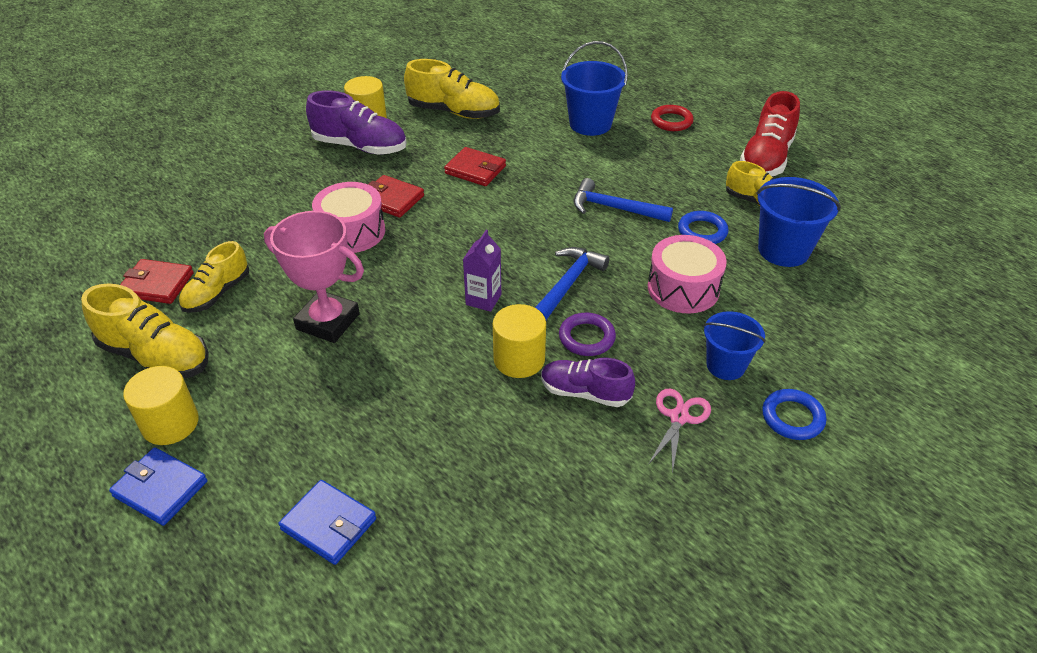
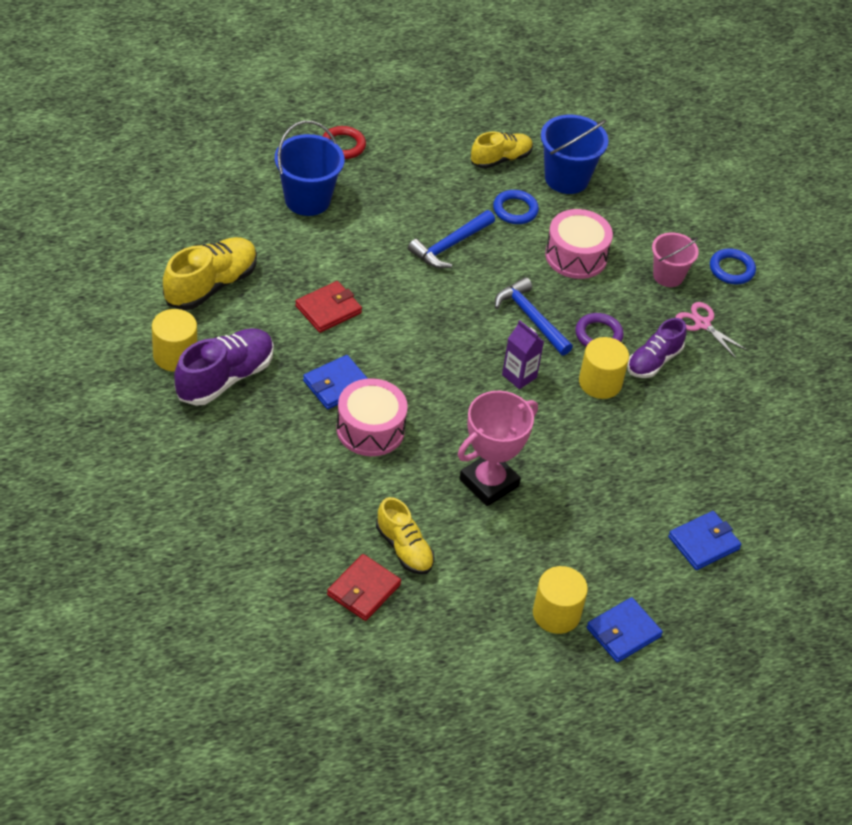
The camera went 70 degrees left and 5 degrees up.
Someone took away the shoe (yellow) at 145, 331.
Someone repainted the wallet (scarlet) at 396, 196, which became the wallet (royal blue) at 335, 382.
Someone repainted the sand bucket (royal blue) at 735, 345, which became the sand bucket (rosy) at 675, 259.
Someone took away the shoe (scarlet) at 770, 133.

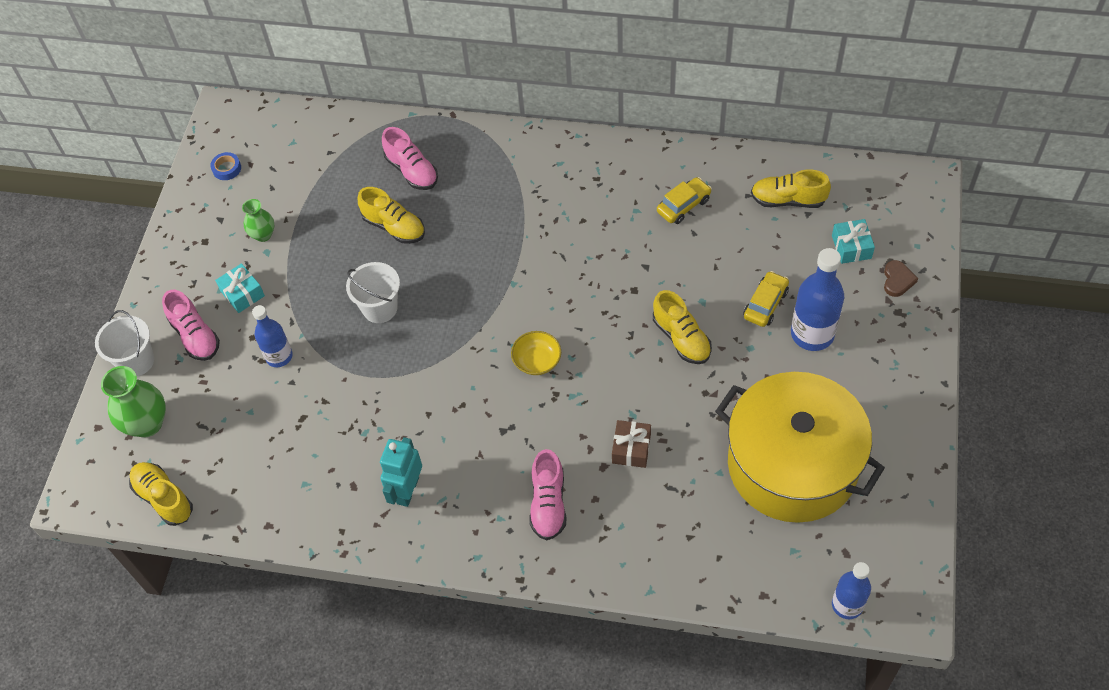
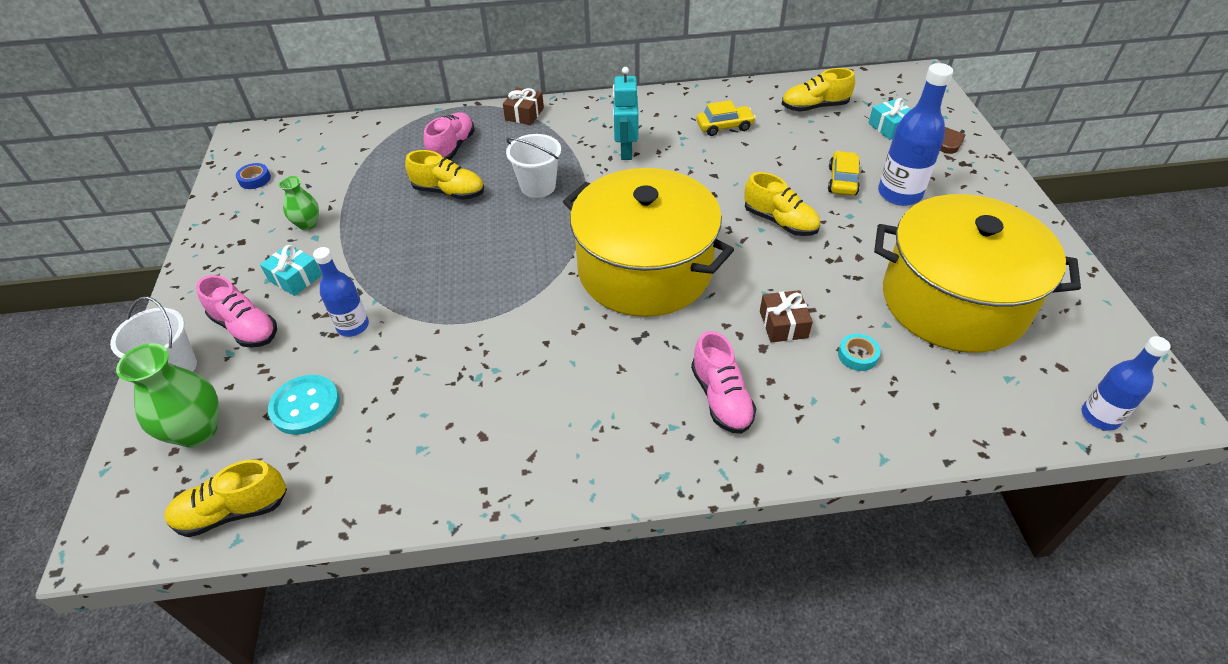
The camera went 20 degrees left and 10 degrees down.
Someone rotated the shoe (yellow) at 161, 494 by 45 degrees counterclockwise.
Someone carried the sand bucket (snow-white) from 373, 292 to 533, 166.
Someone carried the robot figure (teal) from 401, 472 to 625, 113.
Someone rotated the shoe (rosy) at 410, 158 by 105 degrees counterclockwise.
Someone swapped the serving bowl (yellow) at 536, 353 for the stockpot (yellow) at 648, 242.
Someone rotated the automobile (yellow) at 684, 200 by 45 degrees clockwise.
Someone put down the sewing button (teal) at 304, 405.
Someone put down the gift (brown) at 523, 106.
Someone put down the sticky tape (teal) at 859, 352.

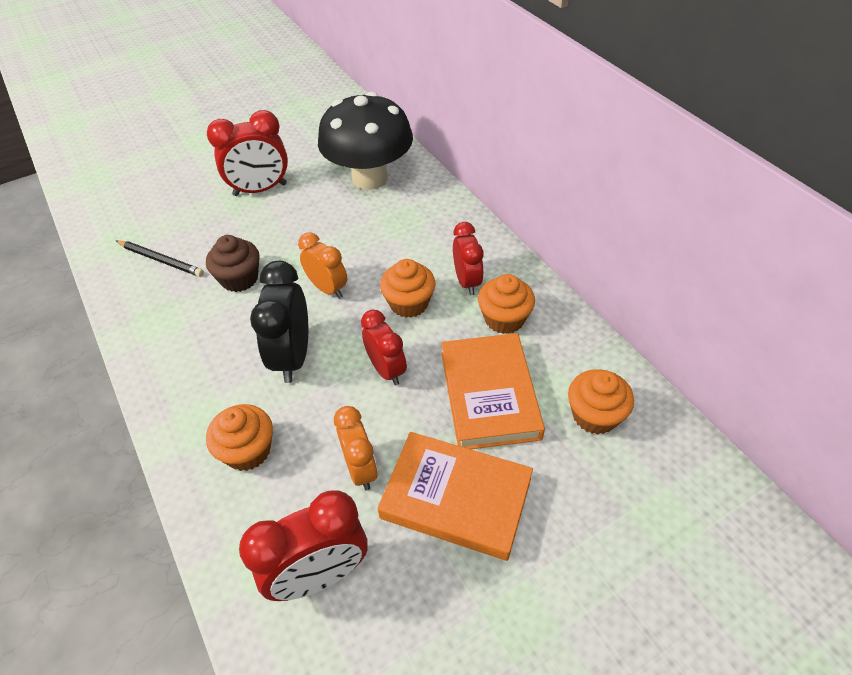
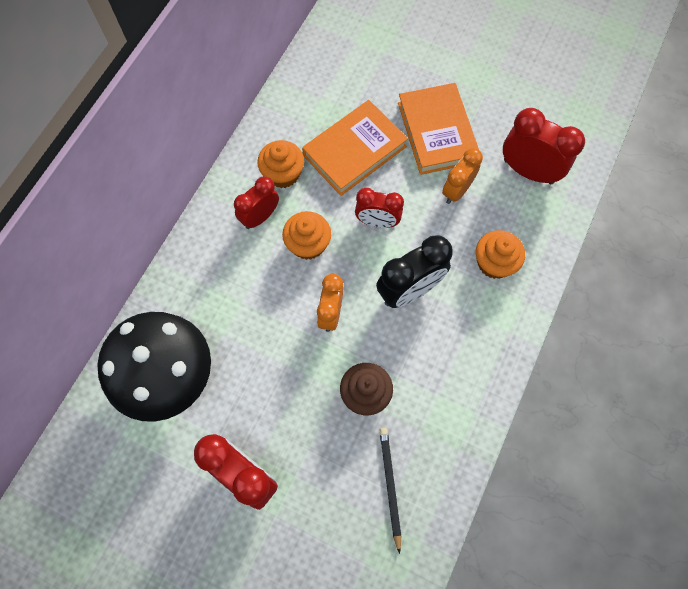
The camera went 125 degrees left and 20 degrees up.
Someone rotated the clock (scarlet) at 384, 347 by 105 degrees counterclockwise.
Someone took away the muffin (bright orange) at 601, 401.

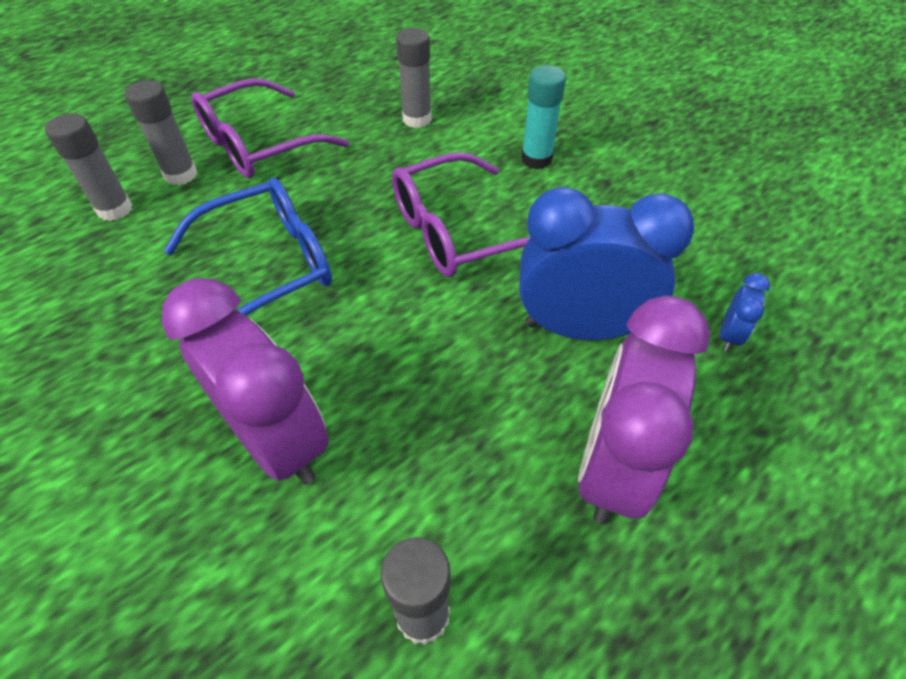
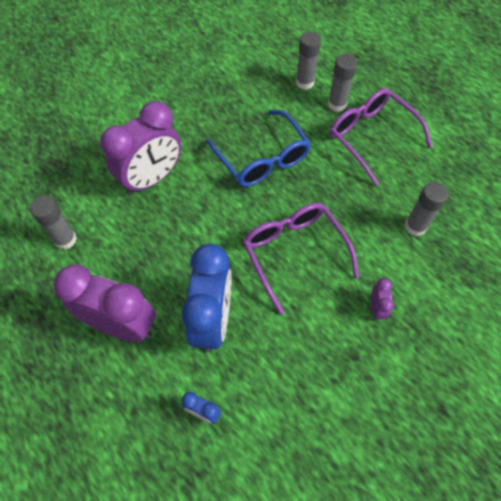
The camera went 90 degrees right and 10 degrees up.
Someone swapped the glue (teal) at 543, 117 for the clock (royal purple) at 382, 299.

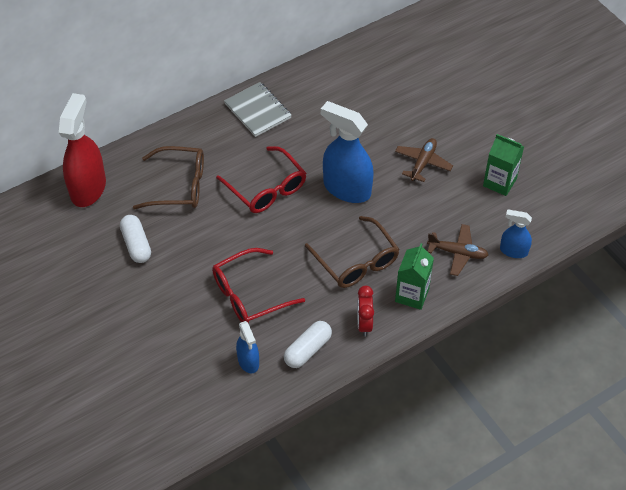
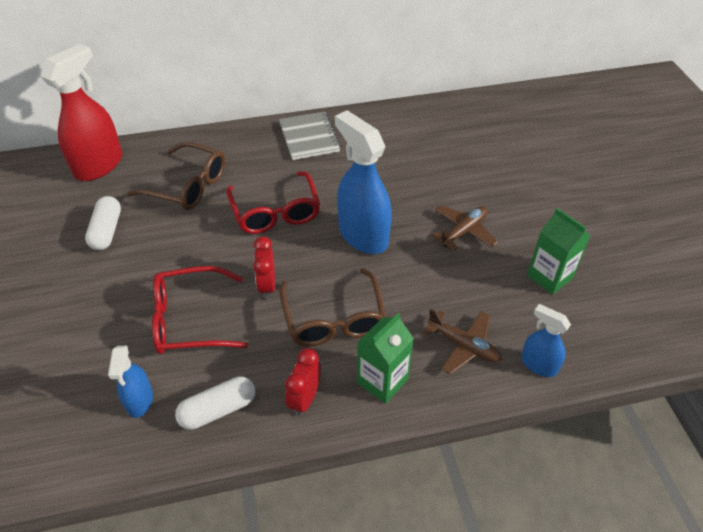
The camera went 20 degrees right and 5 degrees down.
Someone put down the clock (scarlet) at 264, 267.

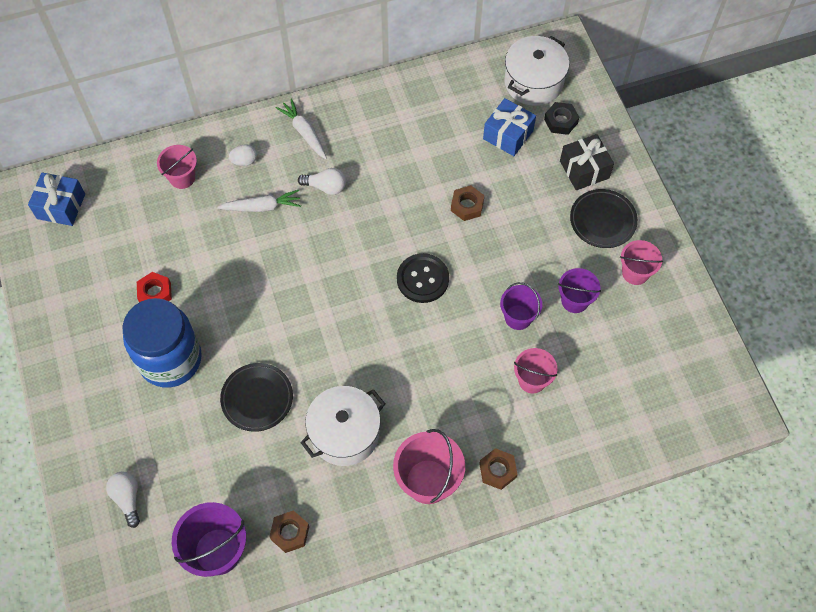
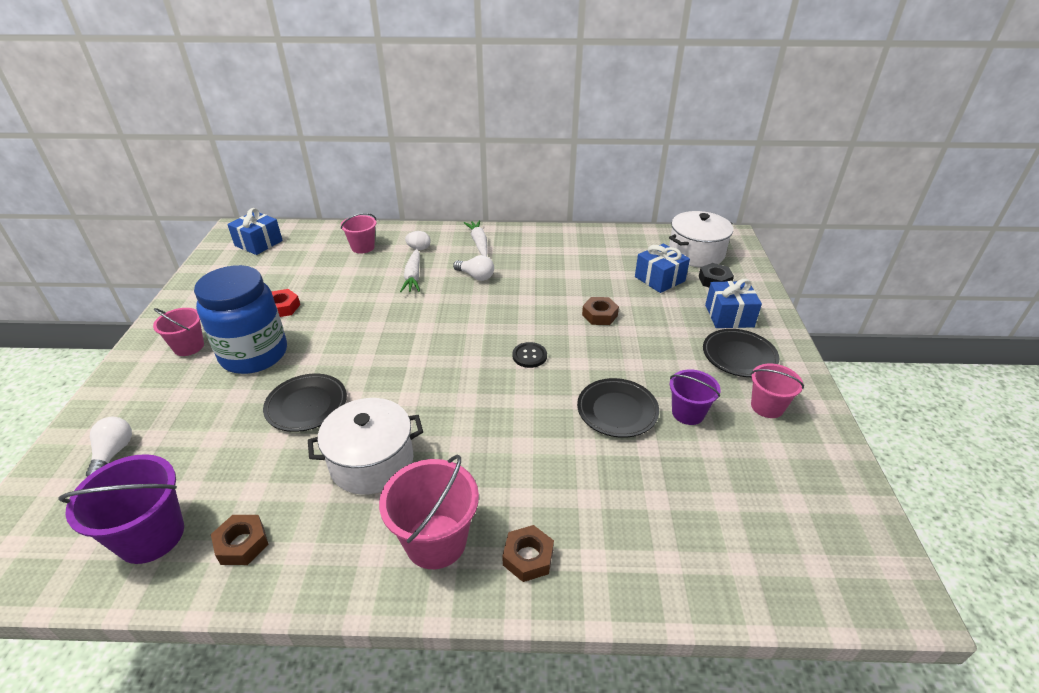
The camera went 20 degrees right and 25 degrees down.
Someone rotated the carrot (snow-white) at 259, 201 by 75 degrees clockwise.
Someone scaled the sewing button (ebony) at 423, 278 by 0.62.
Someone swapped the sand bucket (royal purple) at 521, 306 for the flat dish (ebony) at 618, 408.
Someone carried the sand bucket (rosy) from 536, 370 to 178, 332.
Someone repainted the gift (ebony) at 587, 162, which became the gift (royal blue) at 733, 303.

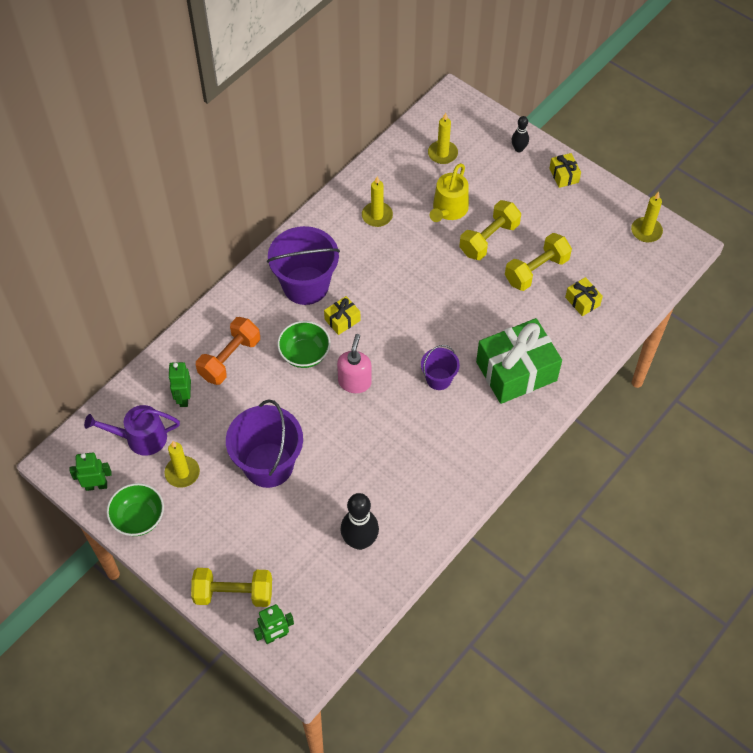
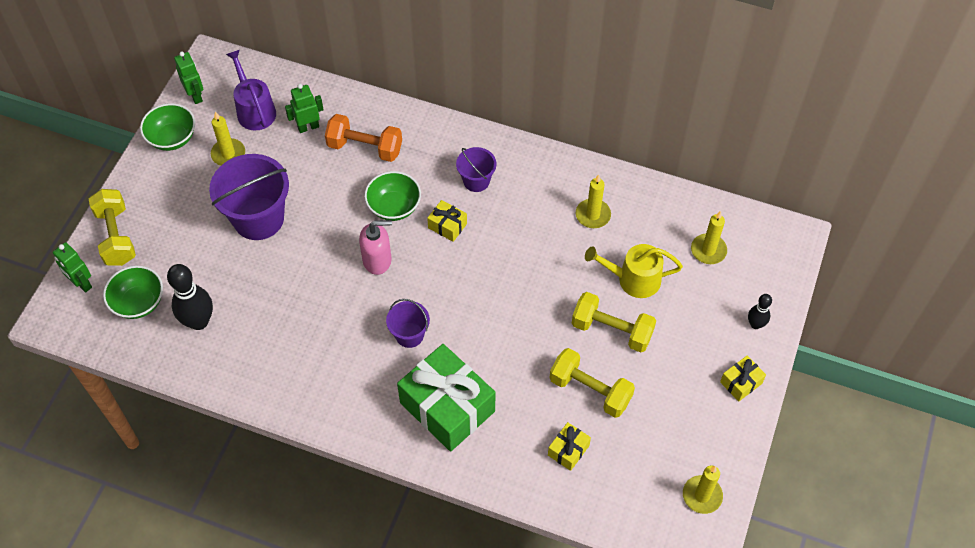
The camera went 70 degrees right and 0 degrees up.
Someone scaled the sand bucket (royal purple) at 303, 265 by 0.53.
Someone put down the serving bowl (green) at 133, 292.

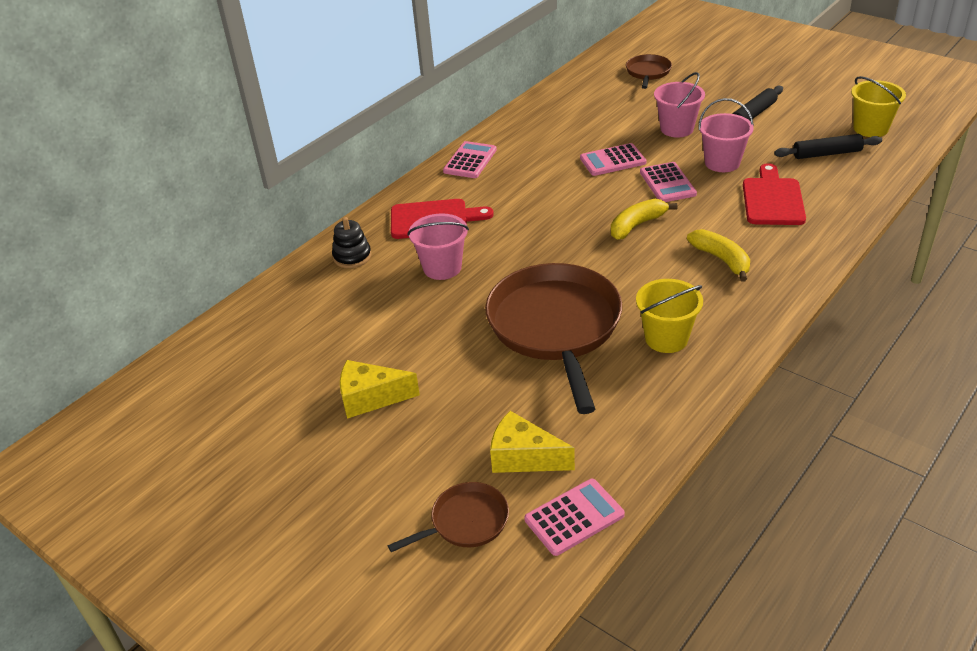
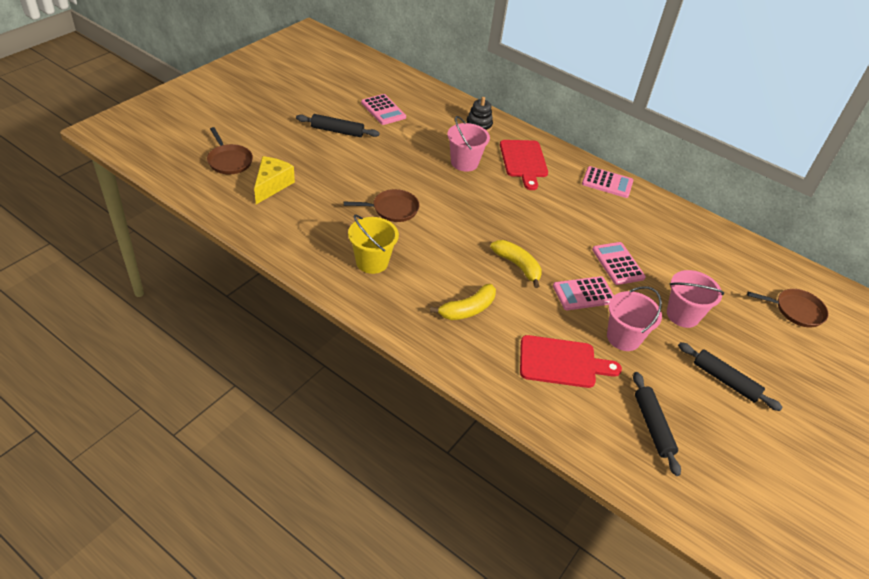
The camera went 80 degrees right and 5 degrees up.
Someone swapped the piece of cheese (yellow) at 380, 389 for the pastry roller (ebony) at 337, 125.
Someone scaled the skillet (brown) at 553, 338 by 0.47.
Someone carried the adding machine (rosy) from 574, 517 to 383, 109.
Someone took away the sand bucket (yellow) at 878, 106.

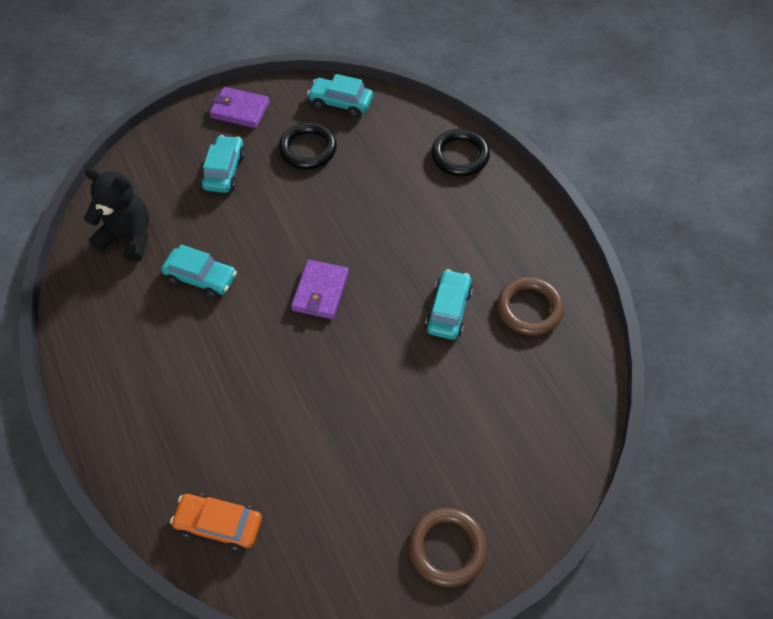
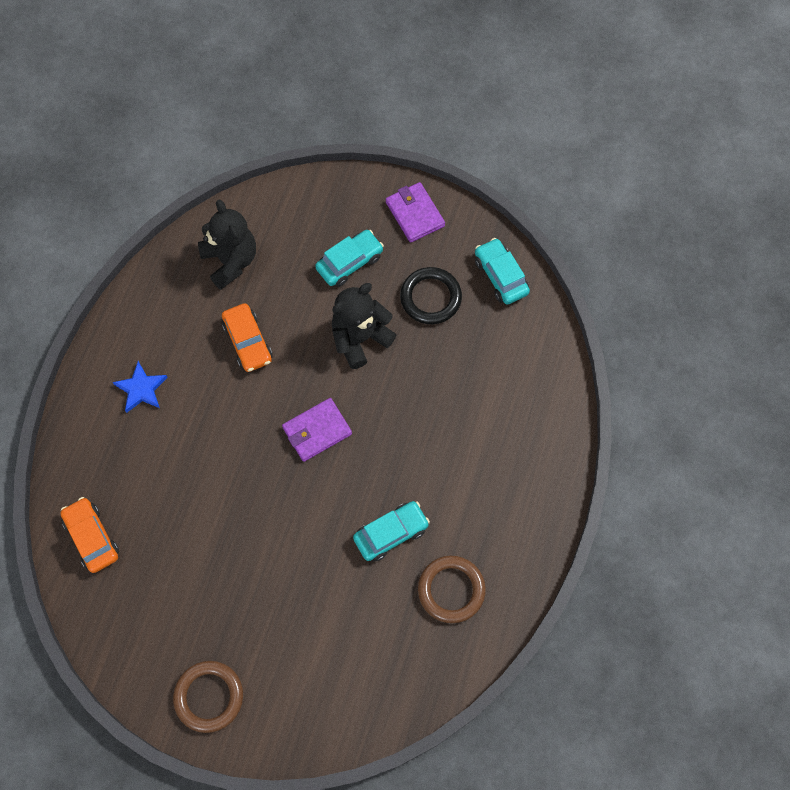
The camera went 45 degrees right and 10 degrees up.
Someone repainted the automobile (teal) at 199, 271, which became the automobile (bright orange) at 247, 337.
Someone took away the ring (ebony) at 460, 152.
Someone put down the star shape (royal blue) at 140, 387.
Someone put down the stuffed bear (ebony) at 364, 326.

